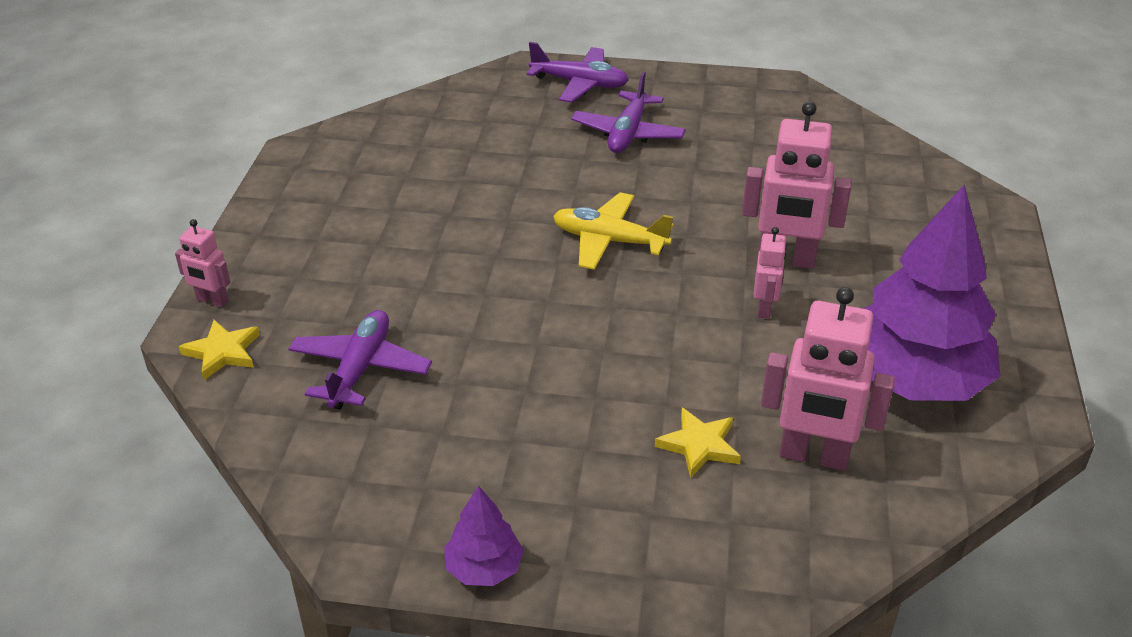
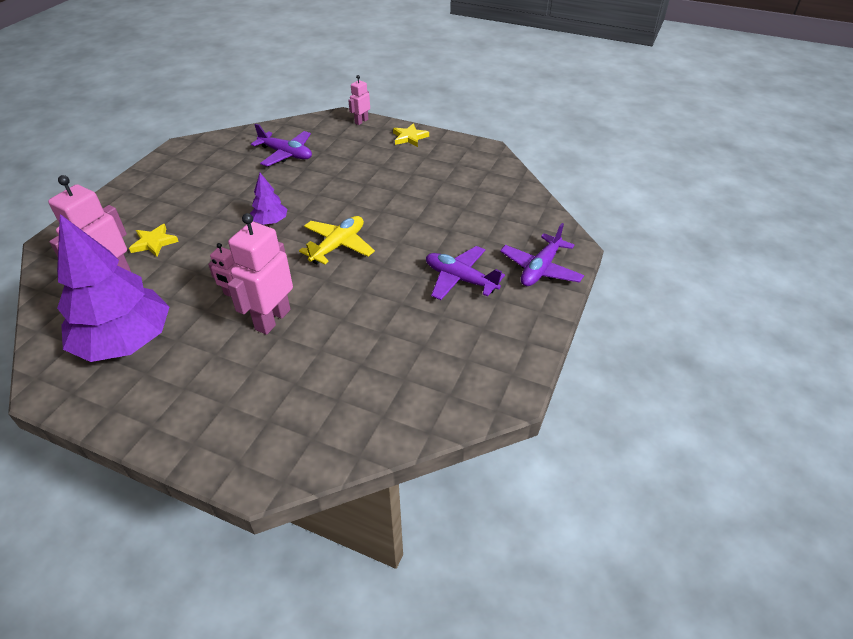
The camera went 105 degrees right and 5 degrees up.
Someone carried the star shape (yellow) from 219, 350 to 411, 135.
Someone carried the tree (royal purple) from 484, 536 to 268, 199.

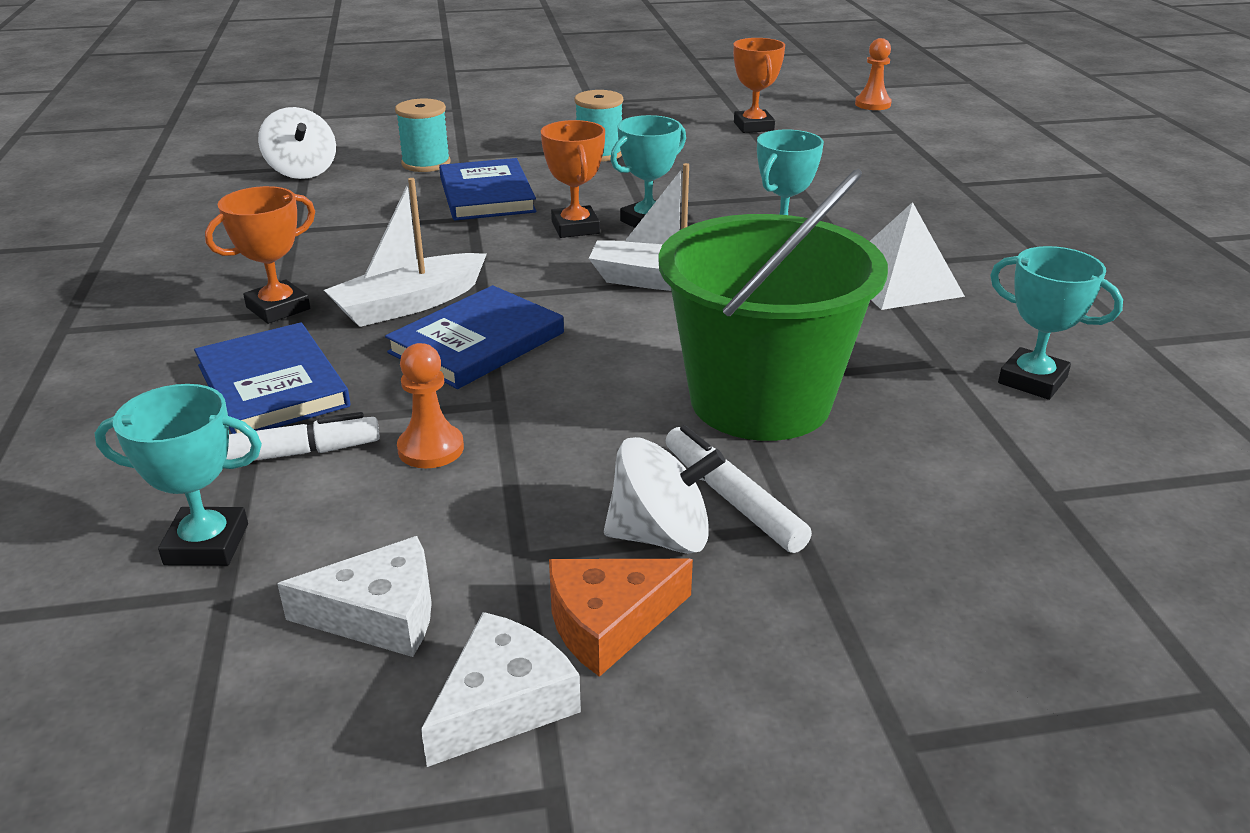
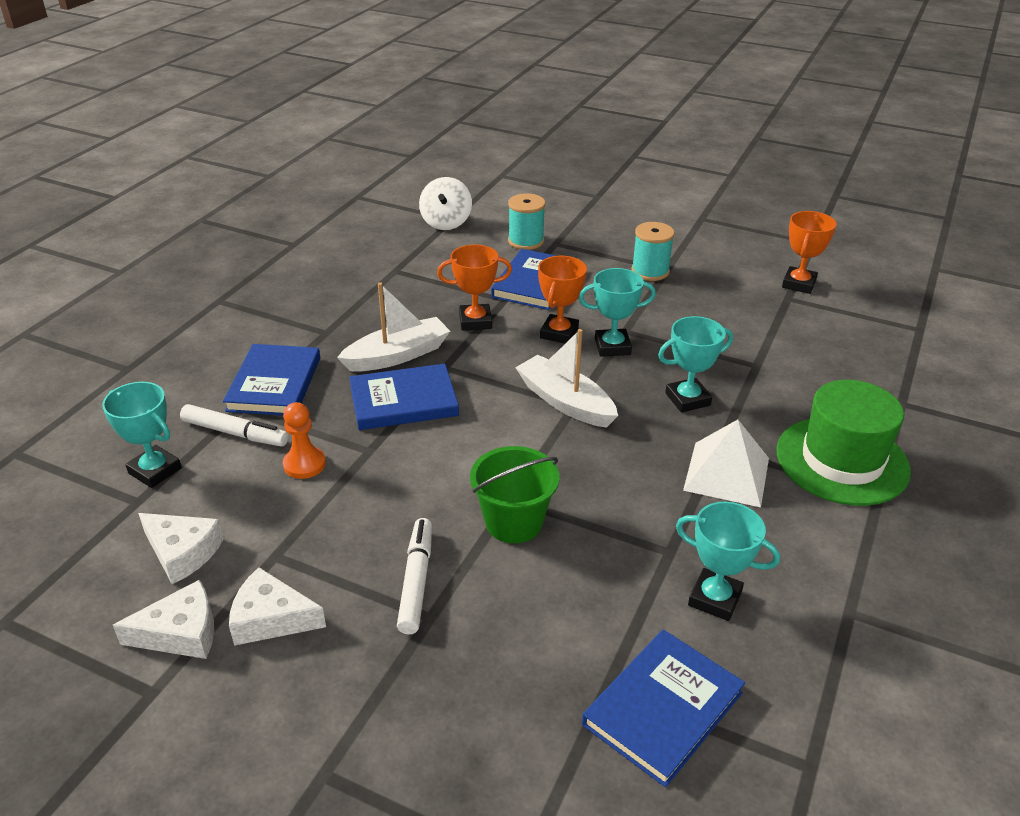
The camera went 35 degrees right and 5 degrees up.
Someone carried the trophy (bright orange) from 260, 255 to 474, 287.
Someone rotated the sailboat (snow-white) at 405, 252 by 150 degrees clockwise.
Someone repainted the piece of cheese (bright orange) at 621, 618, which became the piece of cheese (snow-white) at 277, 606.
Someone took away the toy top (snow-white) at 665, 495.
Someone scaled the sand bucket (green) at 773, 305 by 0.56.
Someone took away the game pawn (bright orange) at 873, 74.
Someone rotated the trophy (teal) at 1056, 323 by 45 degrees counterclockwise.
Someone put down the book (royal blue) at 663, 708.
Someone put down the tall hat (green) at 844, 443.

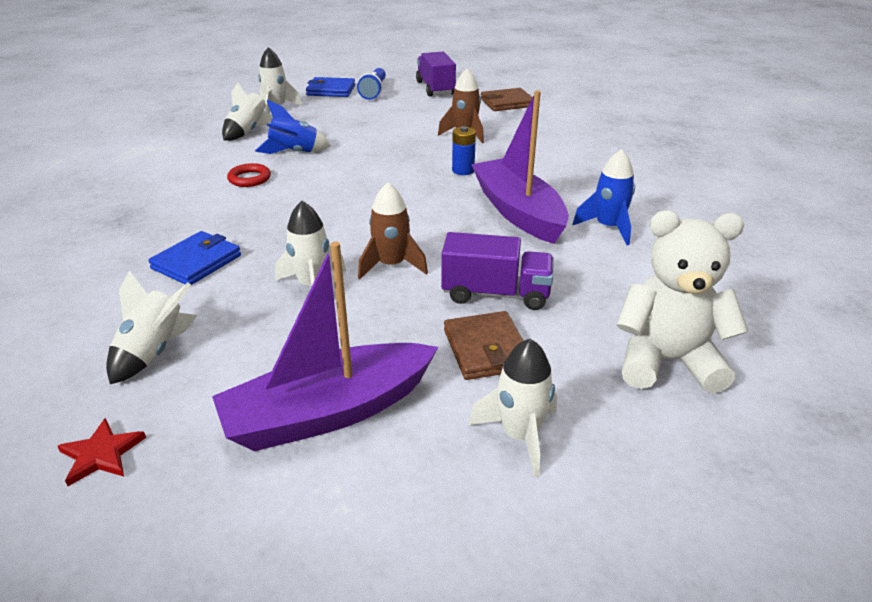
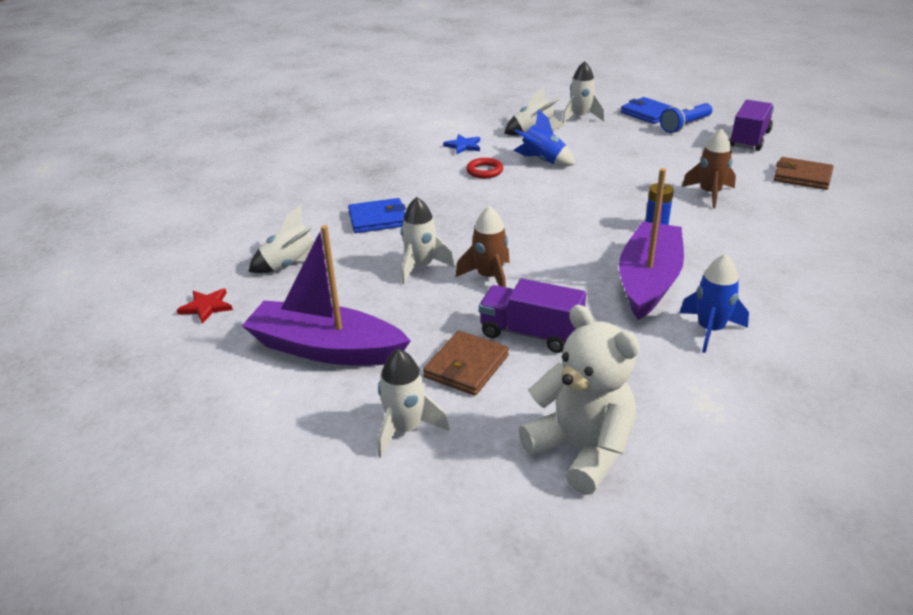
The camera went 45 degrees right and 0 degrees up.
Someone rotated the lorry (royal purple) at 497, 271 by 150 degrees clockwise.
Someone put down the star shape (royal blue) at 461, 144.

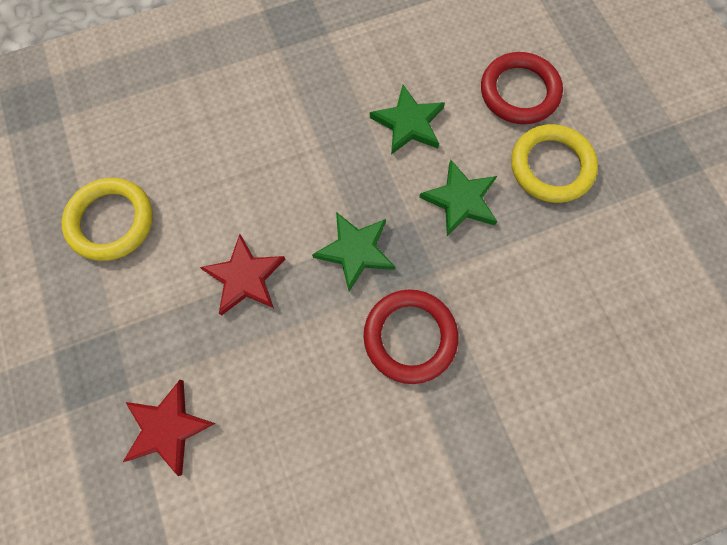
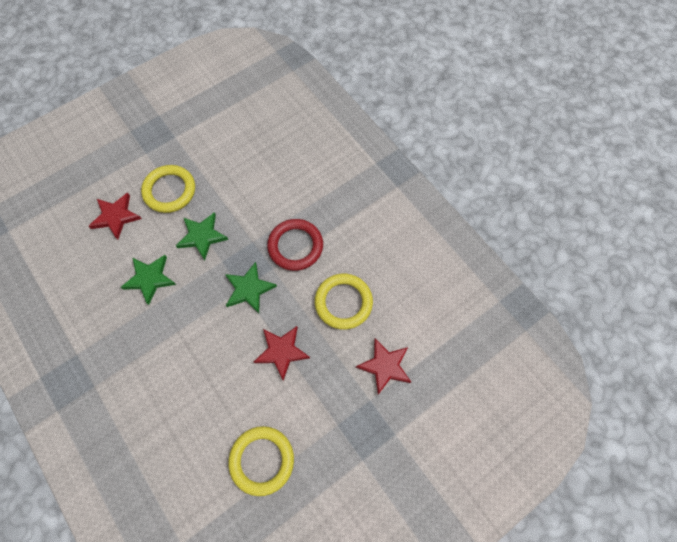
The camera went 105 degrees left and 5 degrees down.
Someone swapped the ring (scarlet) at 522, 88 for the star shape (scarlet) at 115, 216.
Someone put down the ring (yellow) at 344, 301.

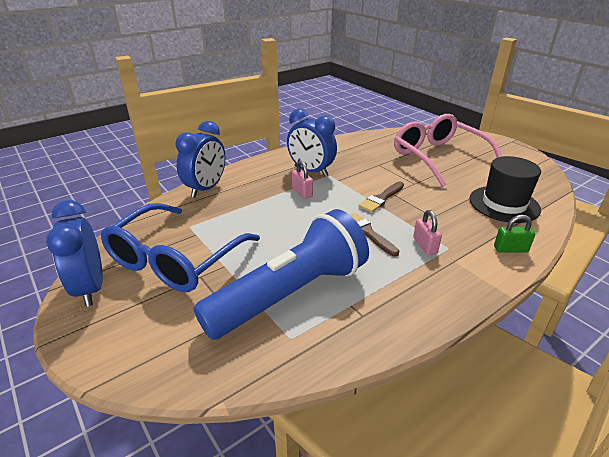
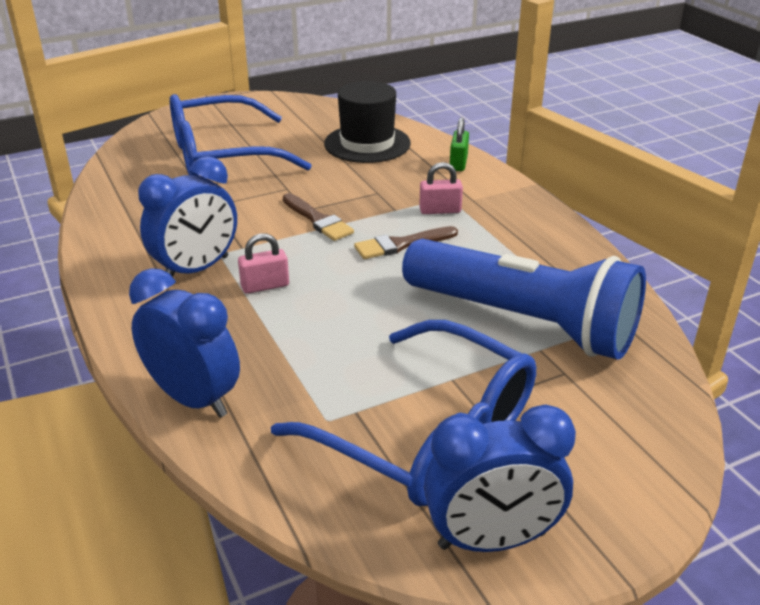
The camera went 80 degrees left and 0 degrees up.
Someone rotated the pocket torch (royal blue) at 281, 274 by 150 degrees clockwise.
Someone repainted the glasses (rosy) at 448, 150, which became the glasses (royal blue) at 241, 135.

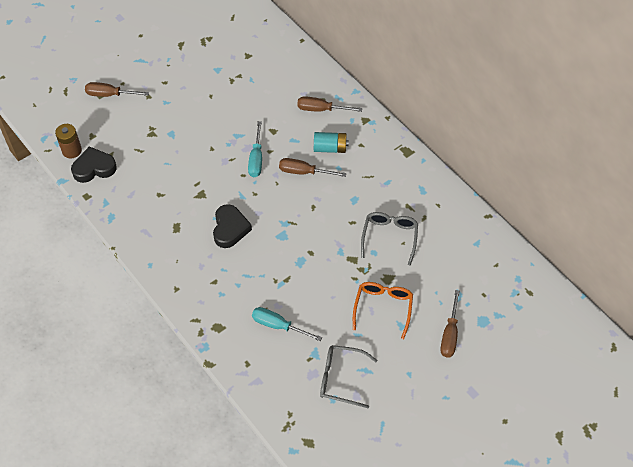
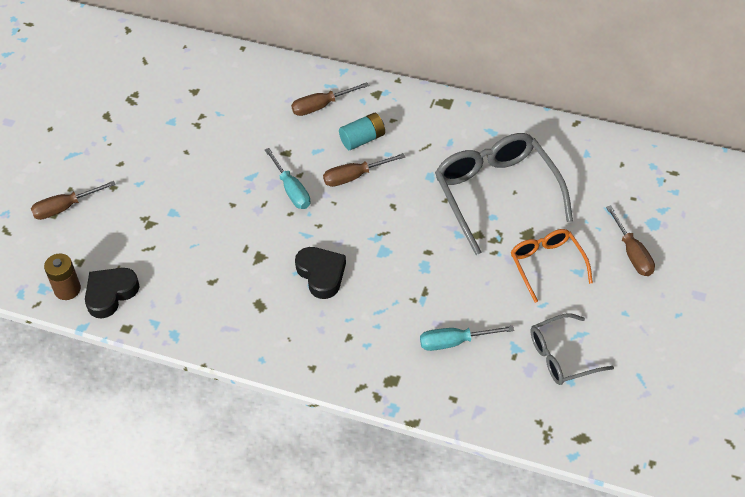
The camera went 30 degrees left and 5 degrees down.
Someone scaled the glasses (grey) at 389, 239 by 1.74.

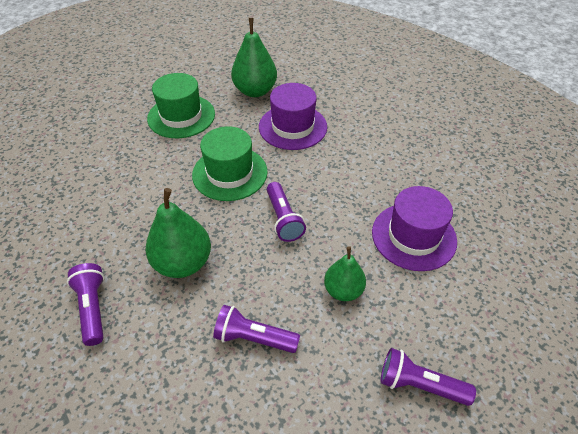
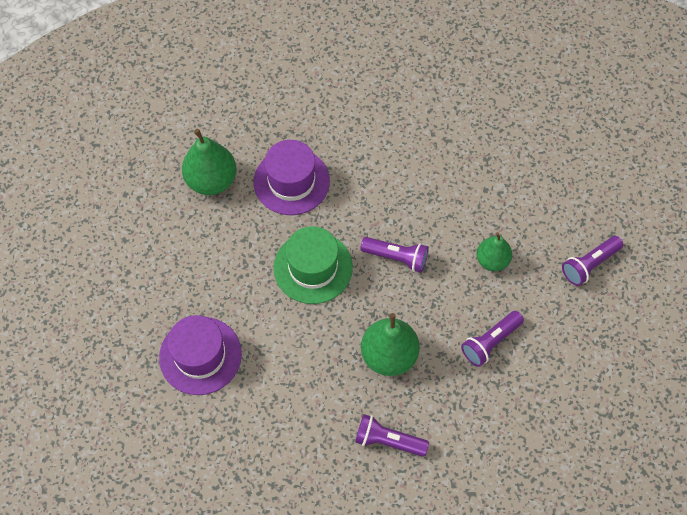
The camera went 55 degrees left and 15 degrees up.
Someone took away the tall hat (green) at 181, 105.
Someone carried the tall hat (royal purple) from 414, 228 to 200, 355.

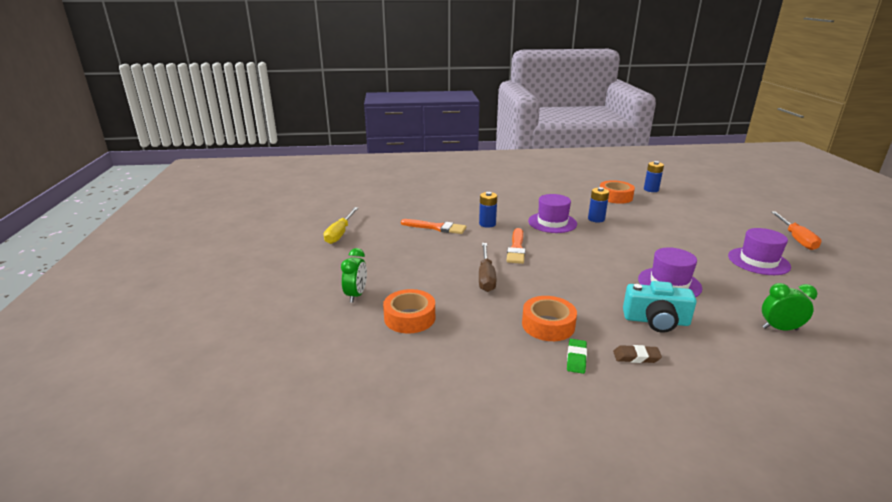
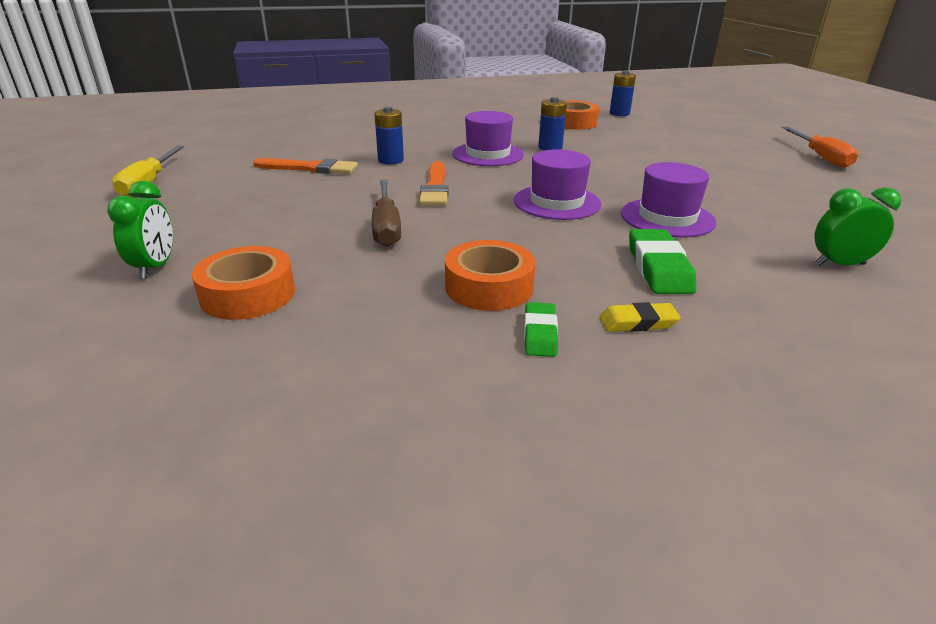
The camera went 10 degrees left and 5 degrees up.
Someone repainted the gum eraser (brown) at 637, 354, which became the gum eraser (yellow) at 640, 317.
Someone swapped the compact camera (teal) at 660, 307 for the gum eraser (green) at 662, 261.
Someone carried the tall hat (royal purple) from 759, 251 to 557, 184.

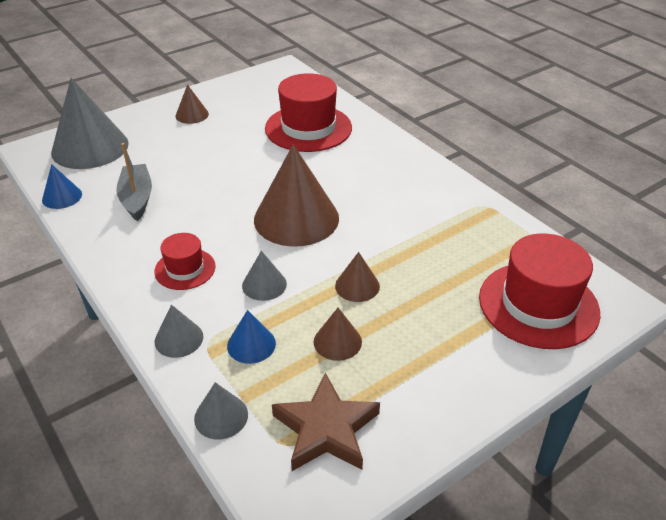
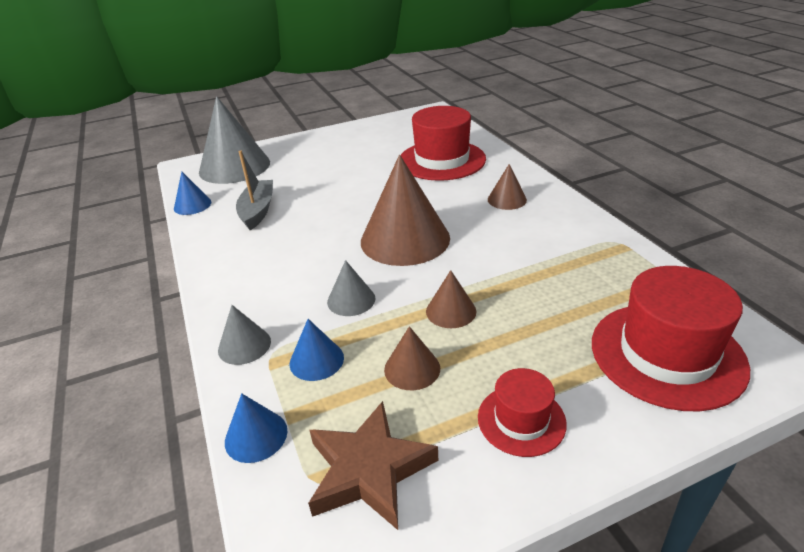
The camera went 15 degrees right and 5 degrees down.
Someone carried the tall hat (scarlet) from 185, 261 to 522, 412.
Someone carried the cone (brown) from 192, 104 to 507, 187.
Someone repainted the cone (grey) at 221, 411, which became the cone (royal blue) at 256, 428.

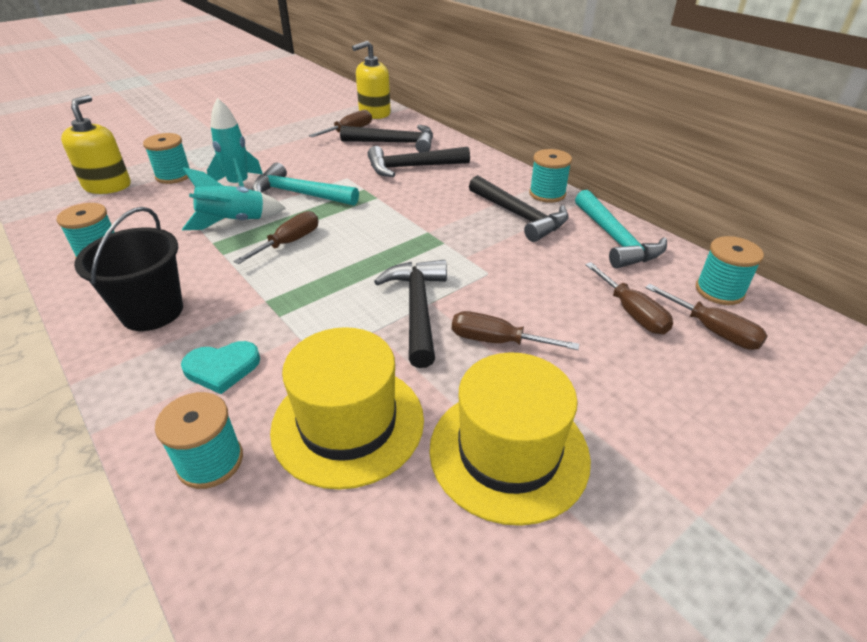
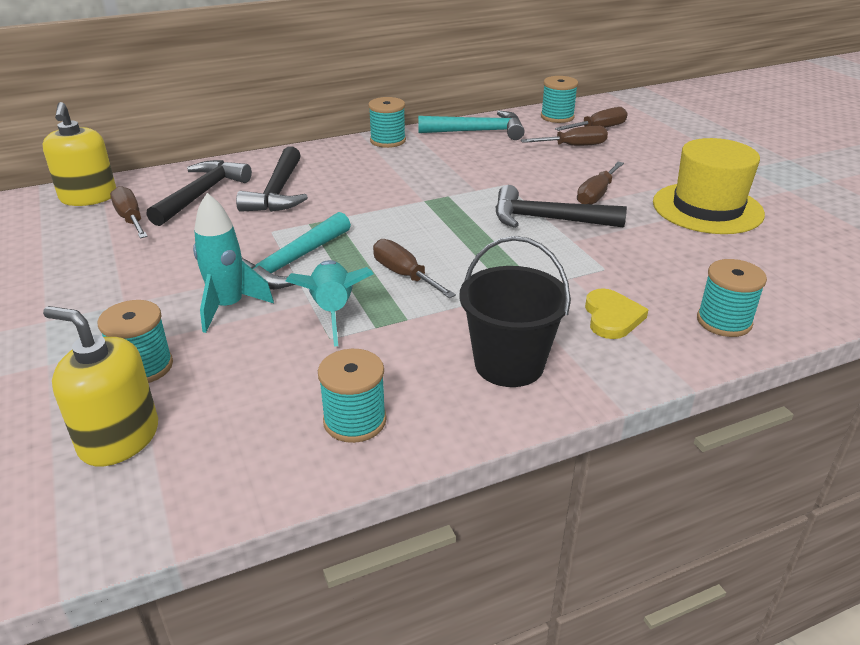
The camera went 75 degrees left and 5 degrees down.
Someone repainted the heart (teal) at 220, 367, which became the heart (yellow) at 616, 313.
Someone took away the tall hat (yellow) at 347, 408.
Someone took away the hammer (ebony) at 518, 208.

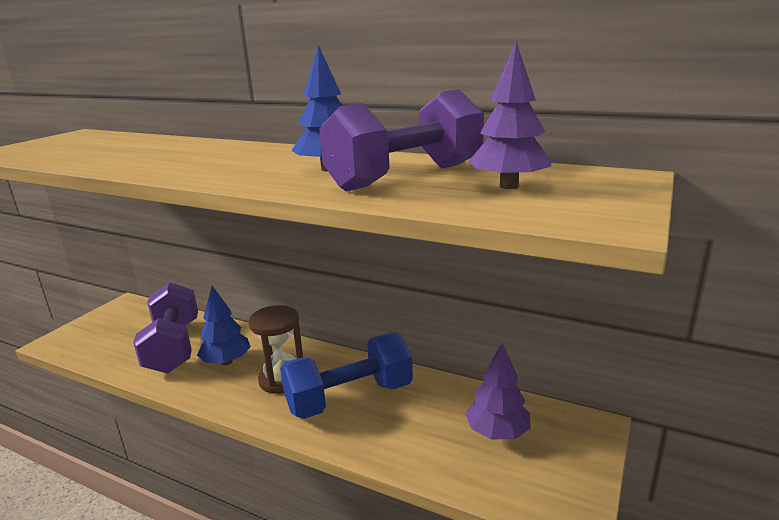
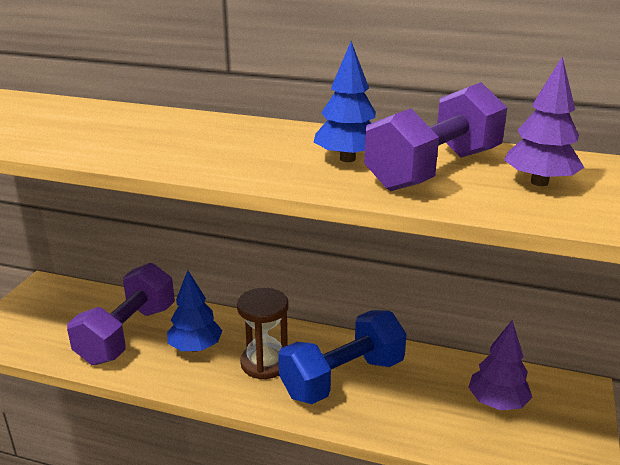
The camera went 10 degrees left and 5 degrees up.
Someone rotated the dumbbell (royal purple) at 165, 328 by 45 degrees clockwise.

